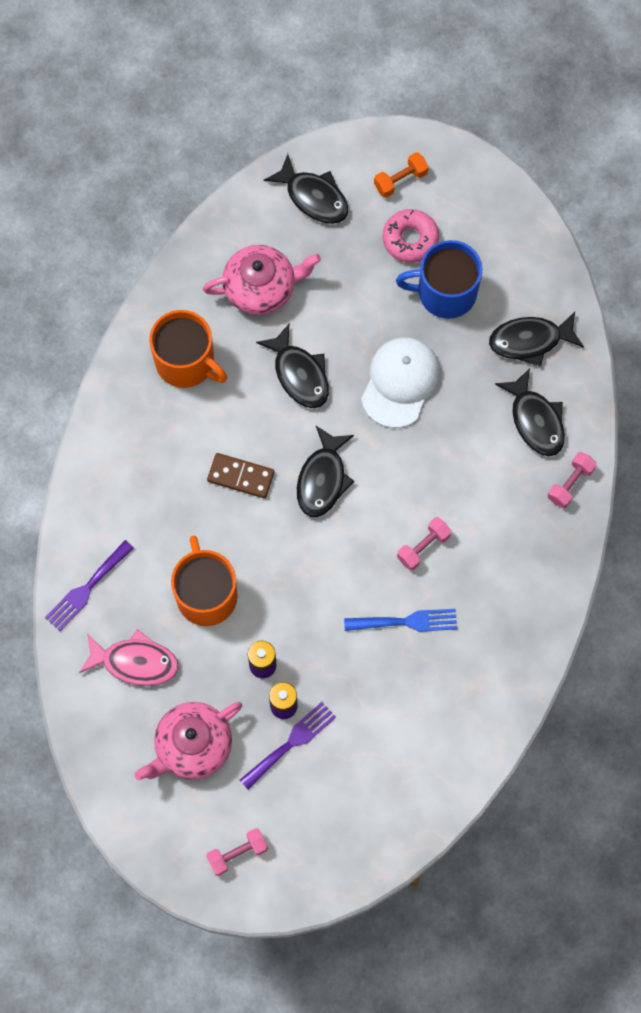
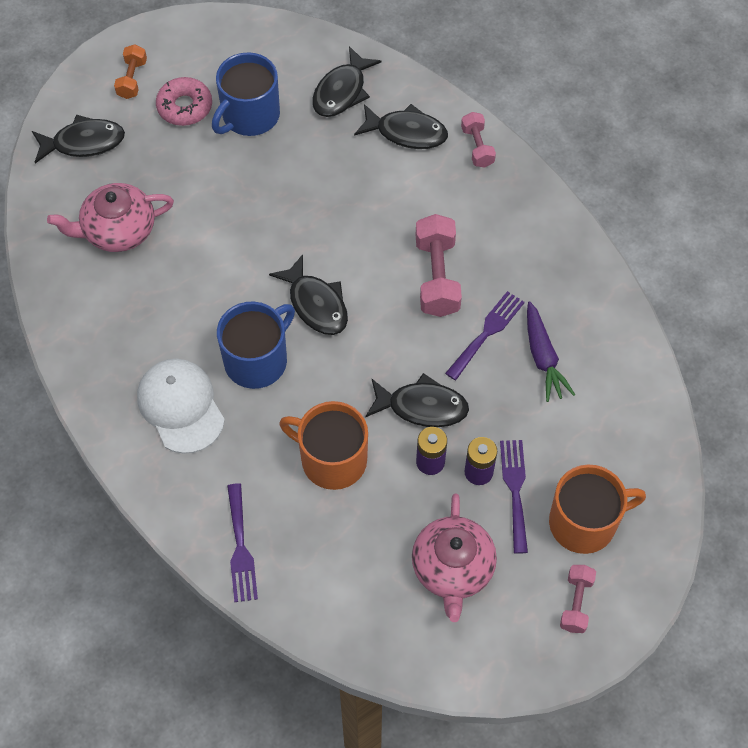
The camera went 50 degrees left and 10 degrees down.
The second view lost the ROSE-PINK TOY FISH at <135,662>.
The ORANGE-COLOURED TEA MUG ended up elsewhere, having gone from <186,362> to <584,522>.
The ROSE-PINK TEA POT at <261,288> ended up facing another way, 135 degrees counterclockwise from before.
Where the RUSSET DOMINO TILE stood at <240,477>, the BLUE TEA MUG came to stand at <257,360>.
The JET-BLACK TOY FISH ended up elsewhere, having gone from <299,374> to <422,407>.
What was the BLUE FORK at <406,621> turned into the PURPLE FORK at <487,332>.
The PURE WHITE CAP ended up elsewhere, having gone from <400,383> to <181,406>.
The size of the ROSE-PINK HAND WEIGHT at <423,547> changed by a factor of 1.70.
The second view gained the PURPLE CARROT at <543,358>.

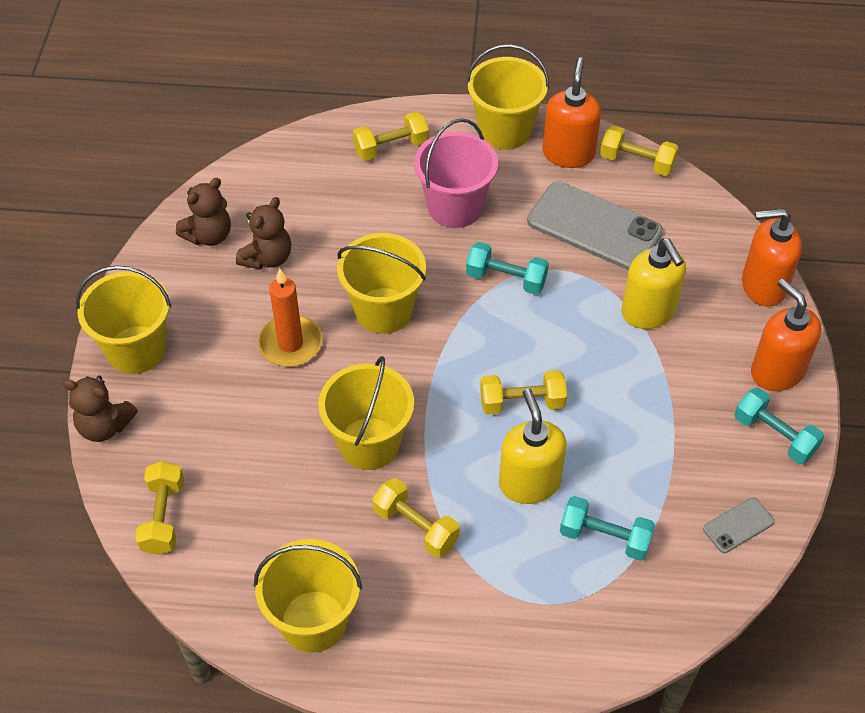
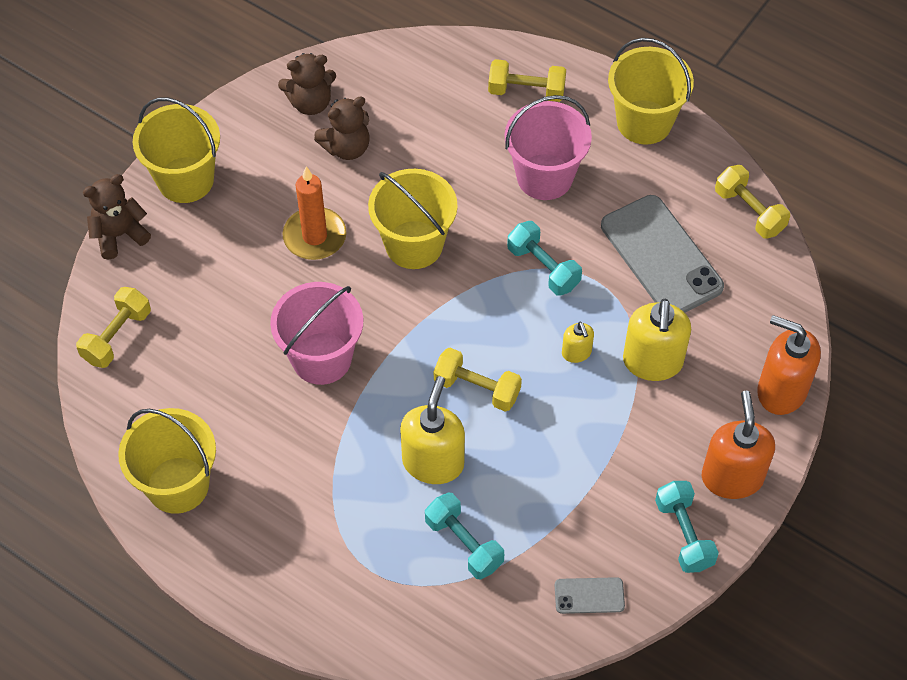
The camera went 30 degrees right and 5 degrees up.
The RUSSET TEDDY at <104,426> ended up facing another way, 105 degrees clockwise from before.
What was the YELLOW BUCKET at <369,443> turned into the ROSE-PINK BUCKET at <321,358>.
The second view lost the YELLOW HAND WEIGHT at <416,527>.
The second view lost the ORANGE-COLOURED PUMP BOTTLE at <568,153>.
The second view gained the YELLOW PUMP BOTTLE at <576,353>.

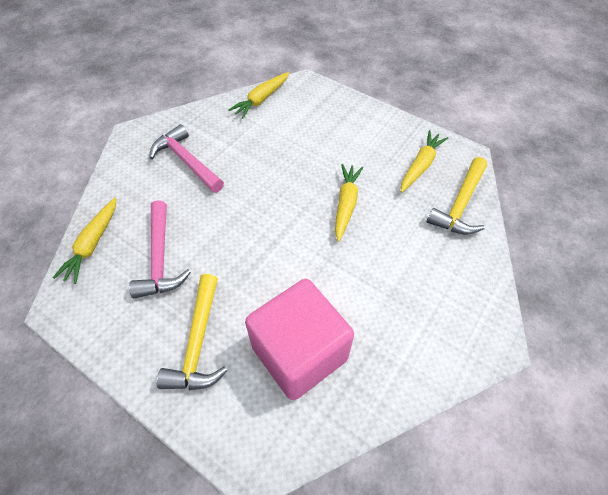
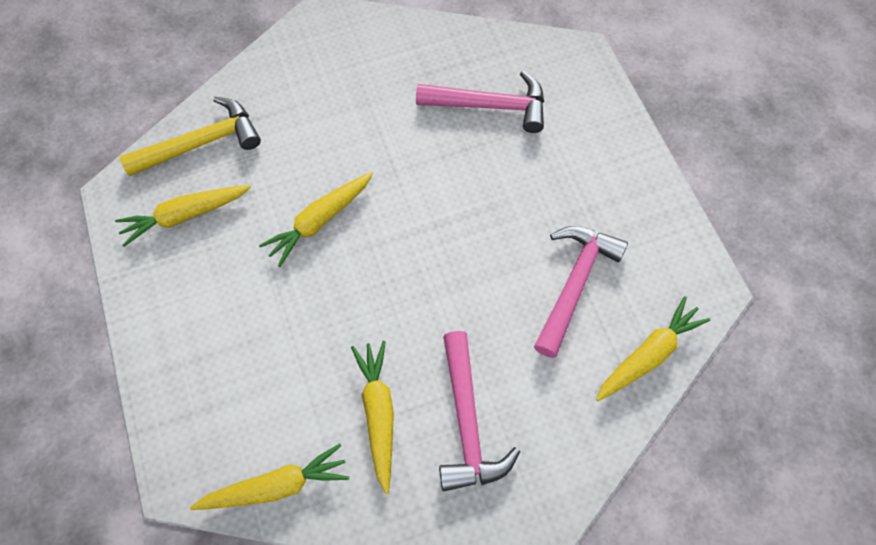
The camera went 145 degrees left and 10 degrees up.
The second view lost the YELLOW HAMMER at <198,343>.
Where the ROSE-PINK SOLID CUBE stood at <299,353>, the ROSE-PINK HAMMER came to stand at <490,106>.
The second view gained the YELLOW CARROT at <378,413>.

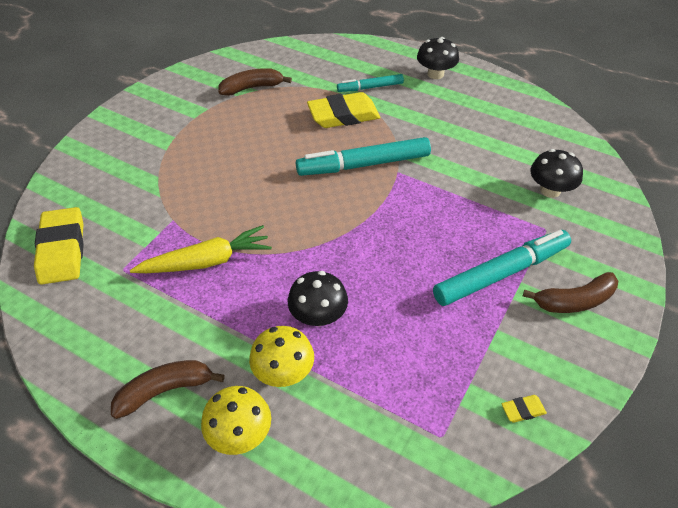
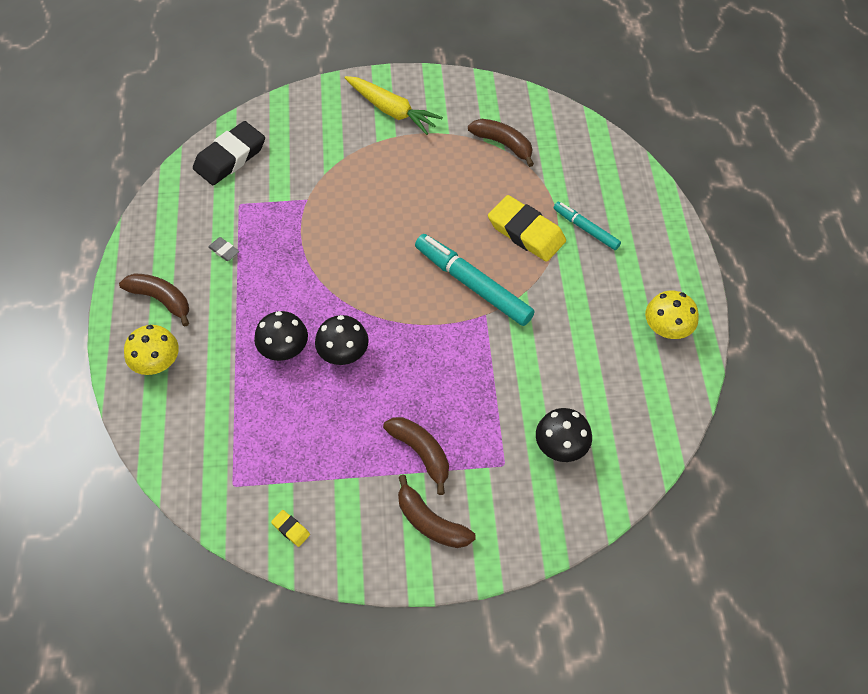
The camera went 55 degrees right and 10 degrees up.
What was the YELLOW PENCIL ERASER at <62,250> turned into the JET-BLACK PENCIL ERASER at <230,157>.
The YELLOW CARROT ended up elsewhere, having gone from <206,261> to <391,110>.
The YELLOW TOADSTOOL ended up elsewhere, having gone from <283,372> to <666,328>.
The JET-BLACK TOADSTOOL ended up elsewhere, having gone from <435,74> to <343,353>.
Where the AQUA MARKER PEN stood at <501,273>, the RUSSET BANANA FRUIT came to stand at <421,453>.
The second view gained the ASH-GREY PENCIL ERASER at <224,251>.

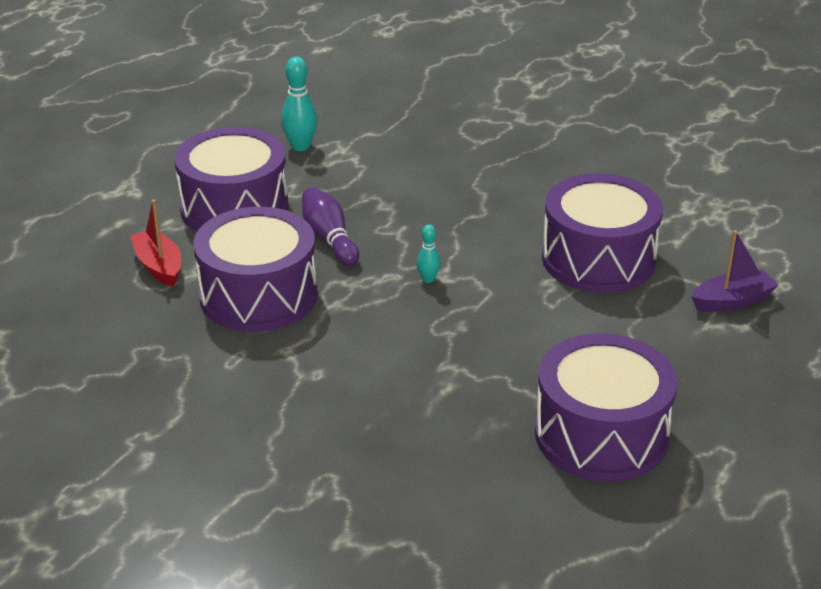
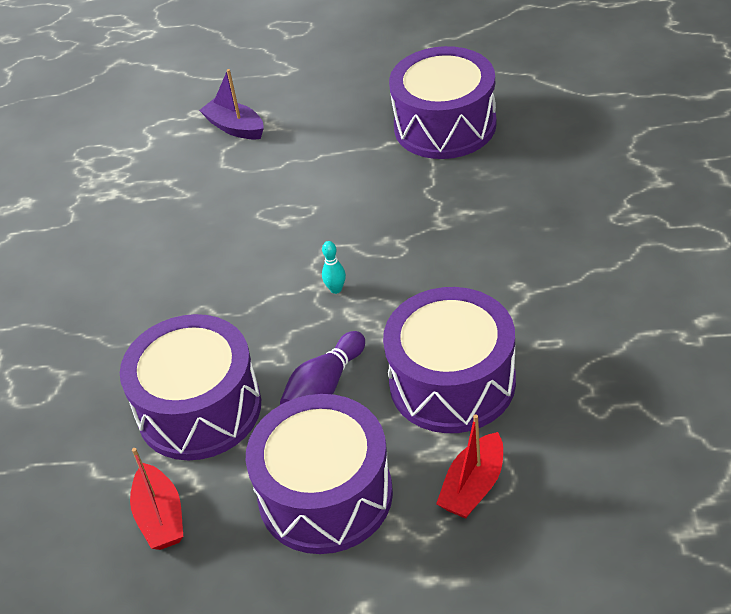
The camera went 115 degrees left and 10 degrees up.
Where the AQUA BOWLING PIN stood at <300,146>, the SCARLET SAILBOAT came to stand at <160,517>.
The PURPLE TOY DRUM ended up elsewhere, having gone from <598,259> to <199,409>.

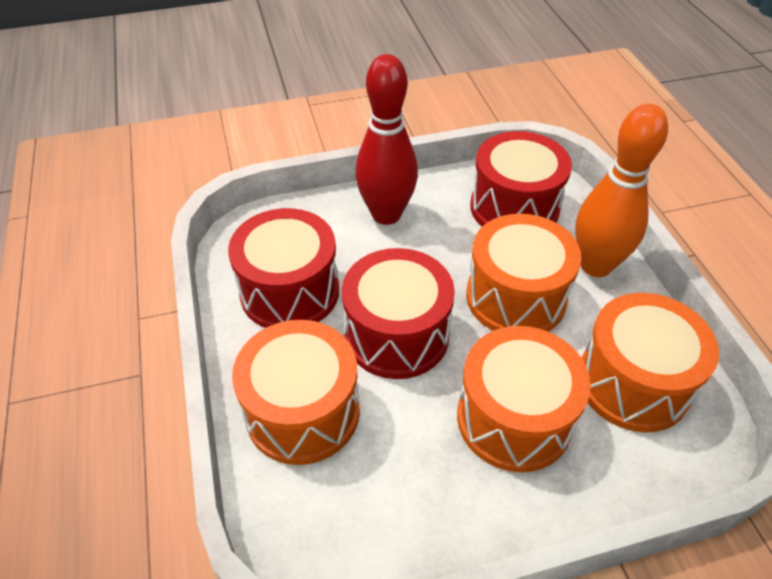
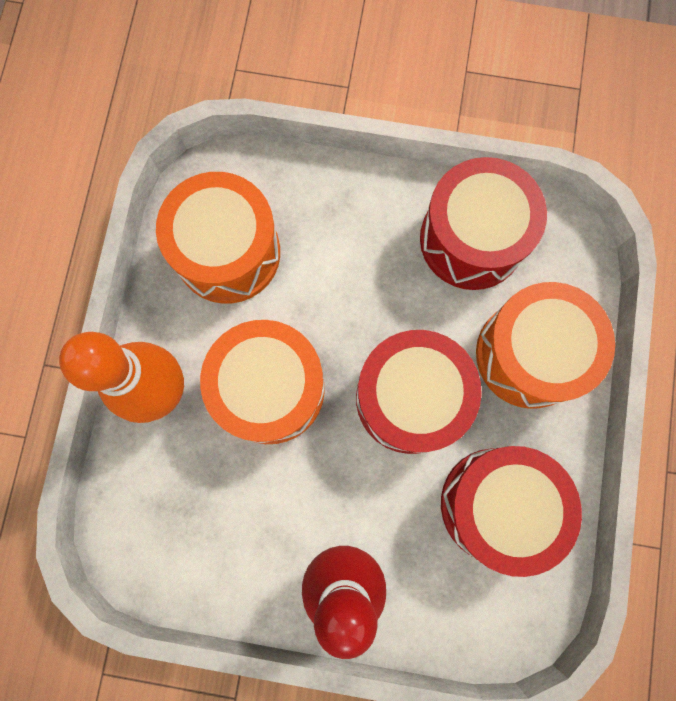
The camera went 155 degrees left and 30 degrees up.
The second view lost the ORANGE-COLOURED TOY DRUM at <514,418>.
The SCARLET TOY DRUM ended up elsewhere, having gone from <514,208> to <472,239>.

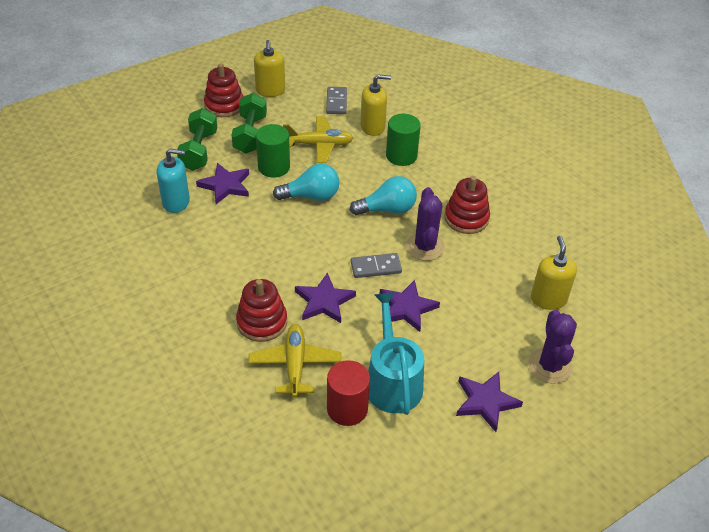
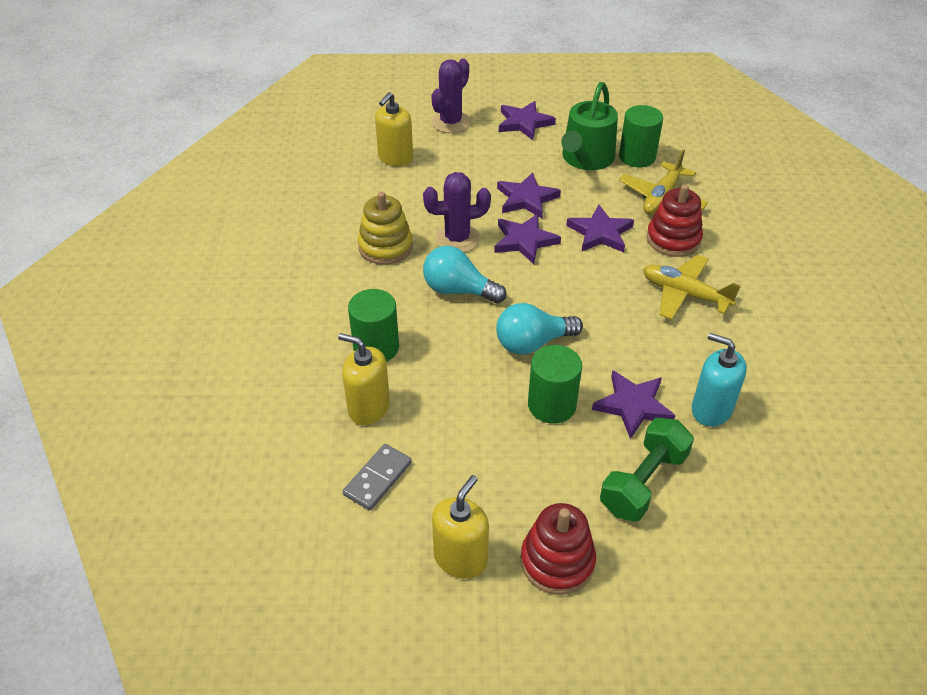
The camera went 145 degrees left and 0 degrees up.
The second view lost the LEAF-GREEN HAND WEIGHT at <250,134>.
The AQUA LIGHTBULB at <311,196> ended up facing another way, 45 degrees counterclockwise from before.
The YELLOW TOY PLANE ended up elsewhere, having gone from <319,145> to <684,294>.
What was the SCARLET SOLID CYLINDER at <347,409> turned into the LEAF-GREEN SOLID CYLINDER at <637,157>.
Where the ASH-GREY DOMINO TILE stood at <376,267>, the PURPLE STAR SHAPE came to stand at <524,241>.
What was the AQUA WATERING CAN at <392,381> turned into the LEAF-GREEN WATERING CAN at <586,158>.
The PURPLE SAGUARO CACTUS at <425,247> ended up facing another way, 45 degrees clockwise from before.
What was the SCARLET STACKING TOY at <466,218> turned into the YELLOW STACKING TOY at <385,247>.

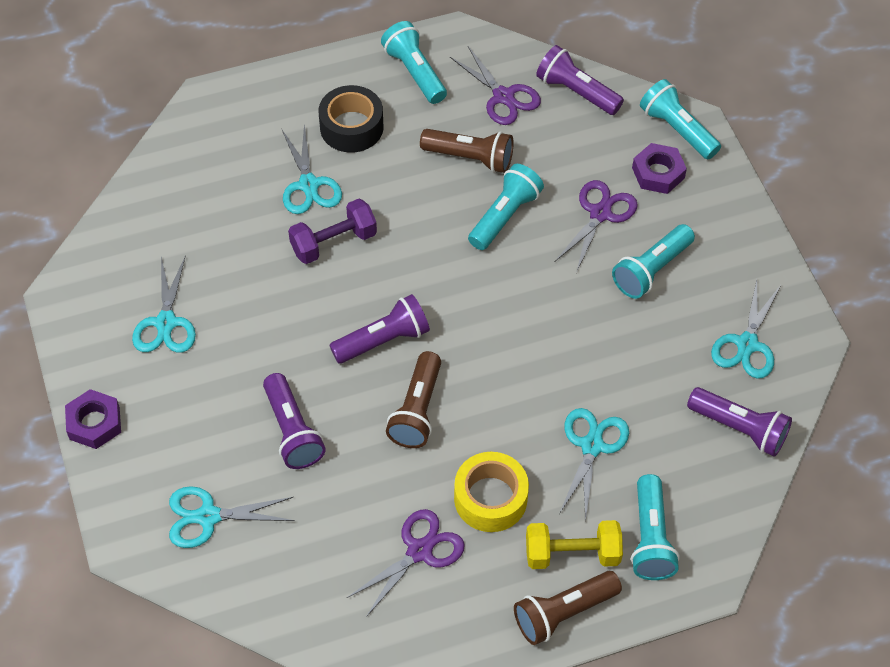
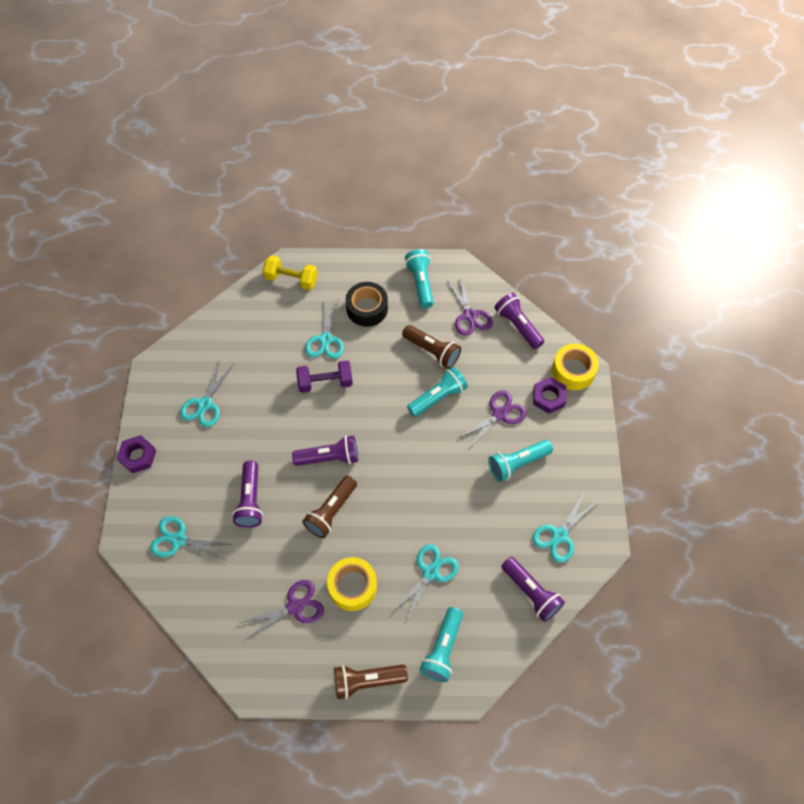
The camera went 20 degrees right and 5 degrees up.
The YELLOW HAND WEIGHT ended up elsewhere, having gone from <572,553> to <291,279>.
Where the AQUA TORCH stood at <677,130>, the YELLOW ROLL OF TAPE came to stand at <573,371>.

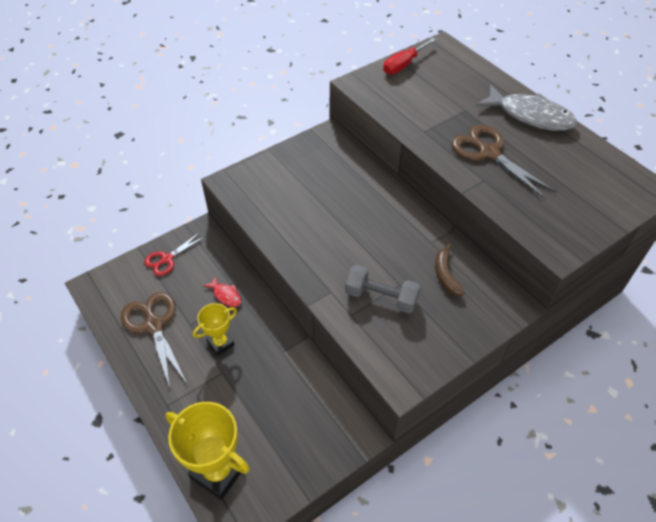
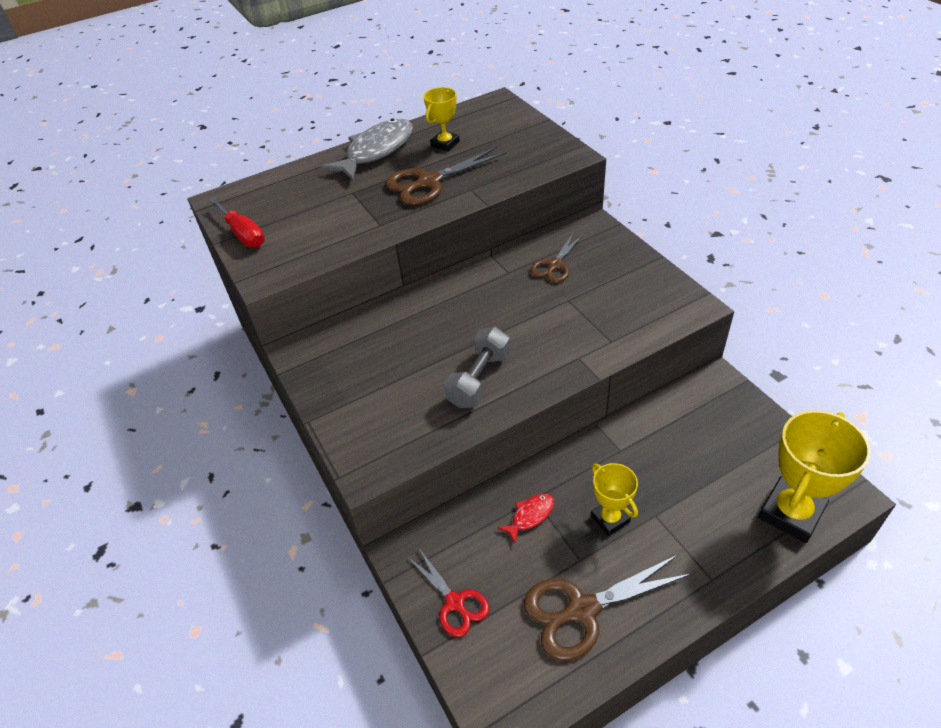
The camera went 80 degrees left and 5 degrees down.
The ASH-GREY HAND WEIGHT ended up elsewhere, having gone from <381,297> to <479,379>.
Where the RUSSET BANANA FRUIT stood at <445,275>, the RUSSET PAIR OF SCISSORS came to stand at <554,265>.
The second view gained the YELLOW TROPHY at <445,144>.

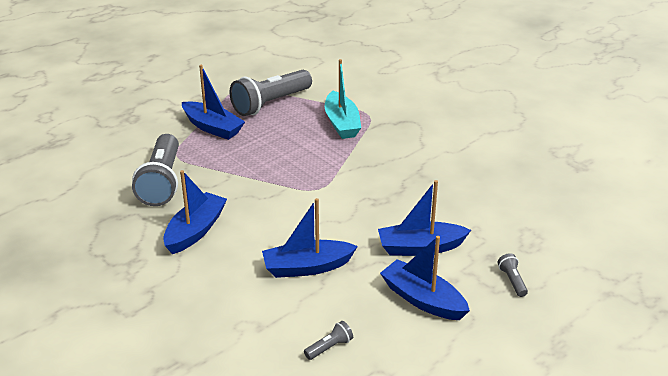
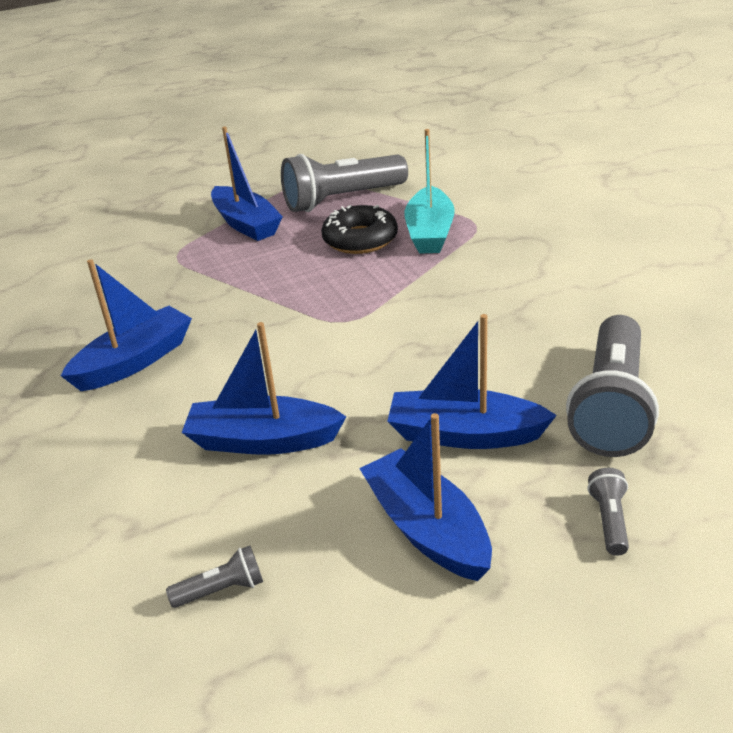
The camera went 20 degrees right and 0 degrees up.
The ASH-GREY TORCH ended up elsewhere, having gone from <162,182> to <611,406>.
The second view gained the JET-BLACK DOUGHNUT at <360,239>.

